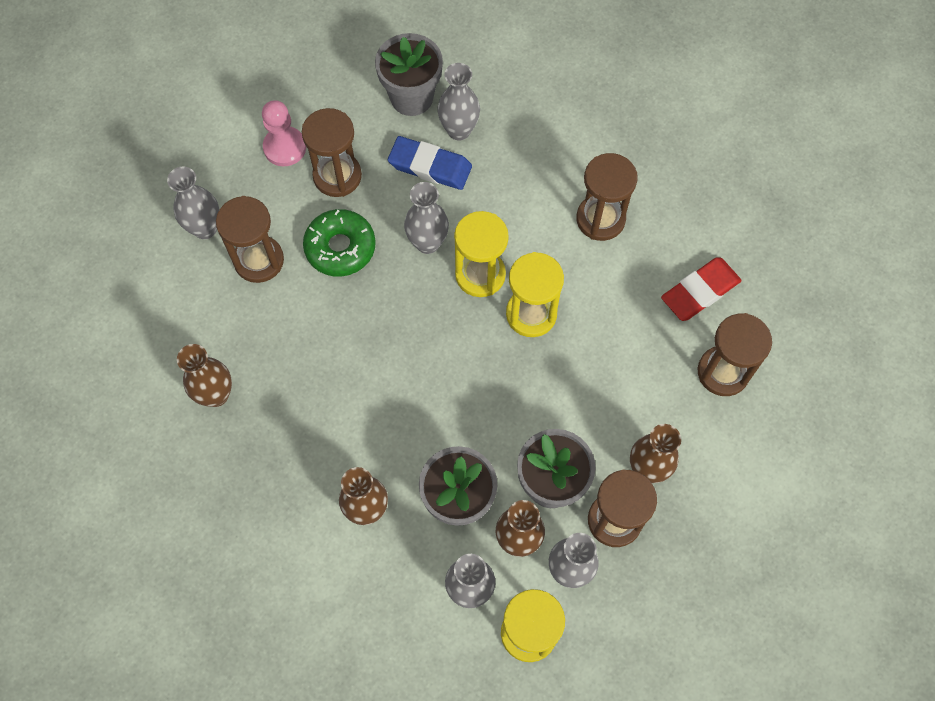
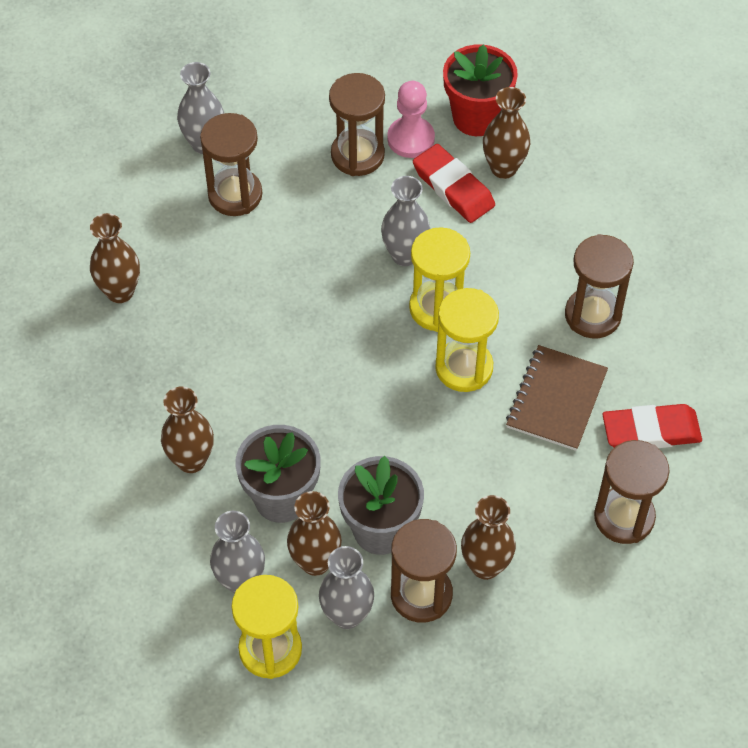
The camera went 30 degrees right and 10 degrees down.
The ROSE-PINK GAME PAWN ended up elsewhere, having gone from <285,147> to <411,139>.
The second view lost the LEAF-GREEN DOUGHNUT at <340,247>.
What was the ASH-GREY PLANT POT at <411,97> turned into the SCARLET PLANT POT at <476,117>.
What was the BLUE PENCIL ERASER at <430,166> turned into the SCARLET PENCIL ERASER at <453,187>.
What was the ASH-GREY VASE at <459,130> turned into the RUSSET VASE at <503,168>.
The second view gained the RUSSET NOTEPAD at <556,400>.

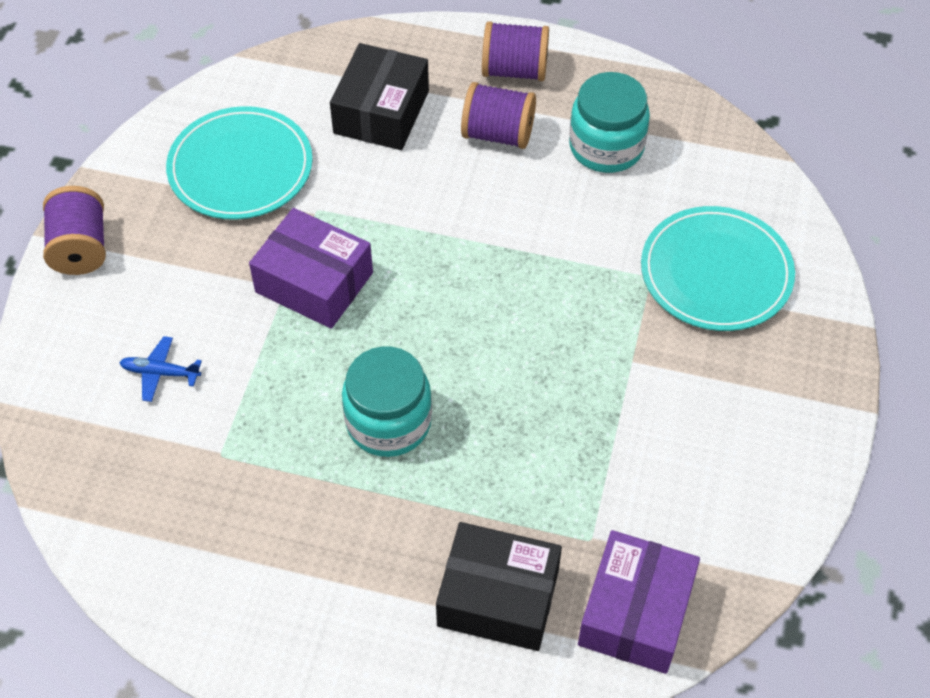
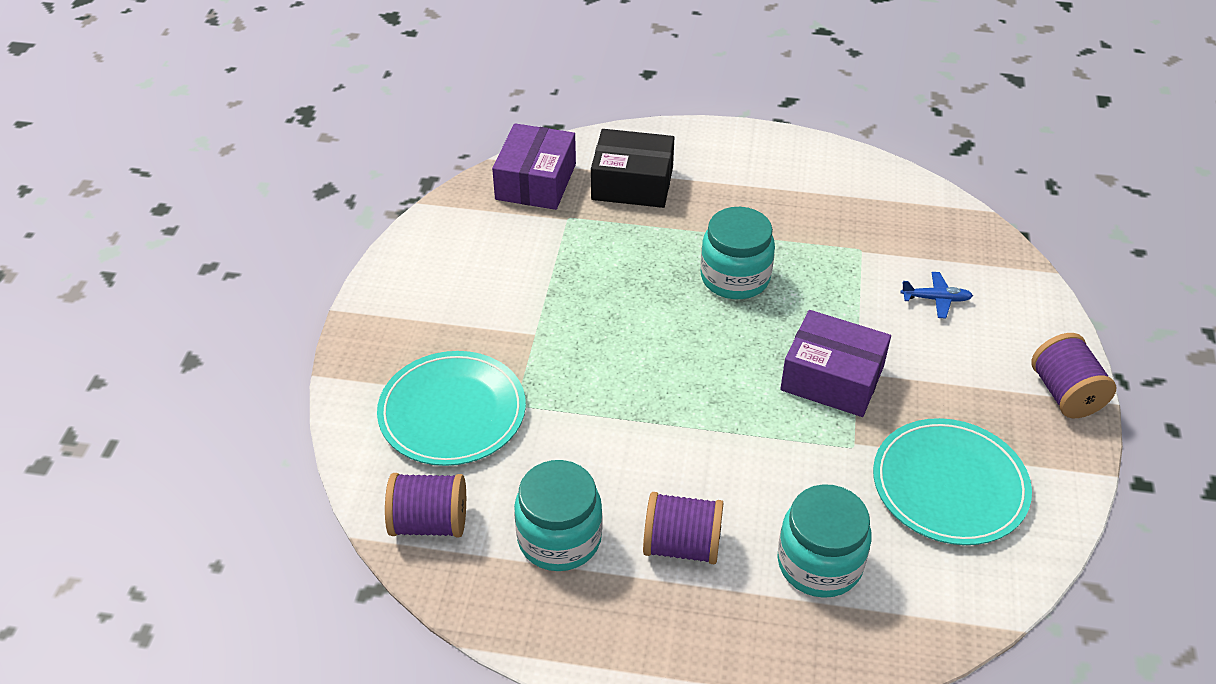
The camera went 175 degrees right and 10 degrees down.
Where the JET-BLACK BOX stood at <381,112>, the AQUA JAM JAR came to stand at <819,563>.
The PURPLE BOBBIN ended up elsewhere, having gone from <514,70> to <429,523>.

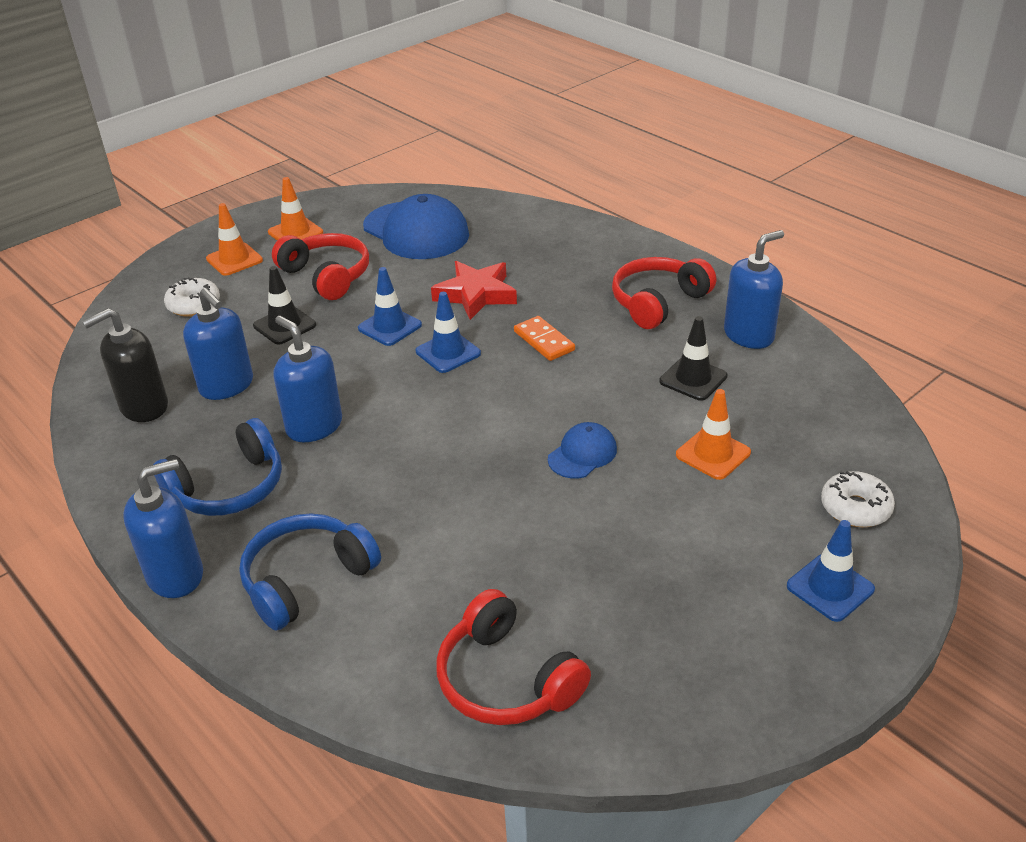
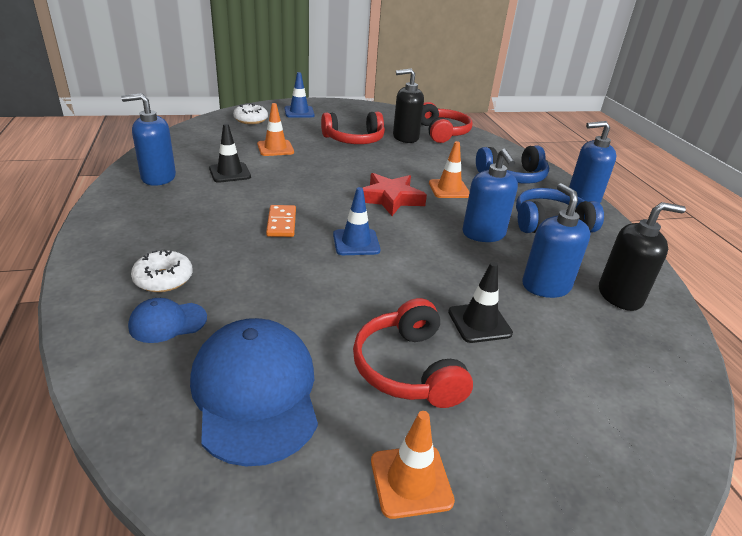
The camera went 155 degrees left and 5 degrees down.
The PURE WHITE DOUGHNUT ended up elsewhere, having gone from <194,305> to <163,279>.
The ORANGE-COLOURED SAFETY CONE ended up elsewhere, having gone from <234,259> to <449,189>.
The second view lost the BLUE SAFETY CONE at <389,327>.
The SCARLET STAR SHAPE ended up elsewhere, having gone from <476,294> to <390,198>.
The BLUE CAP ended up elsewhere, having gone from <582,454> to <167,322>.
The SCARLET HEADPHONES ended up elsewhere, having gone from <658,302> to <354,140>.
The second view gained the JET-BLACK PUMP BOTTLE at <405,137>.

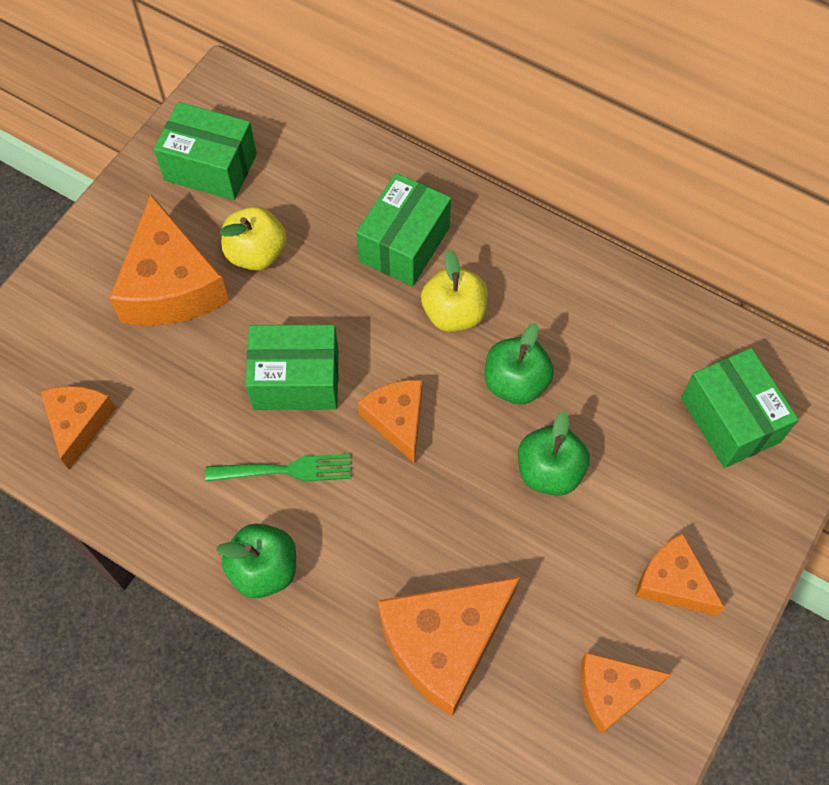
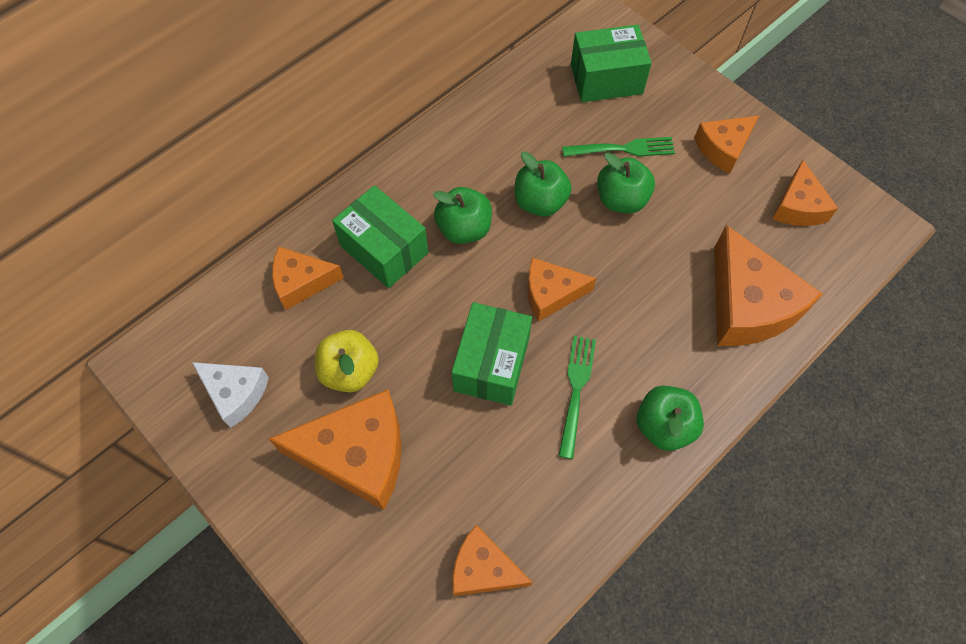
The camera went 75 degrees left and 0 degrees up.
Where the LEAF-GREEN BOX stood at <210,167>, the PURE WHITE CHEESE WEDGE came to stand at <235,393>.
What was the YELLOW TOY APPLE at <454,313> turned into the LEAF-GREEN TOY APPLE at <464,229>.
The second view gained the ORANGE-COLOURED CHEESE WEDGE at <301,282>.
The second view gained the LEAF-GREEN FORK at <623,149>.

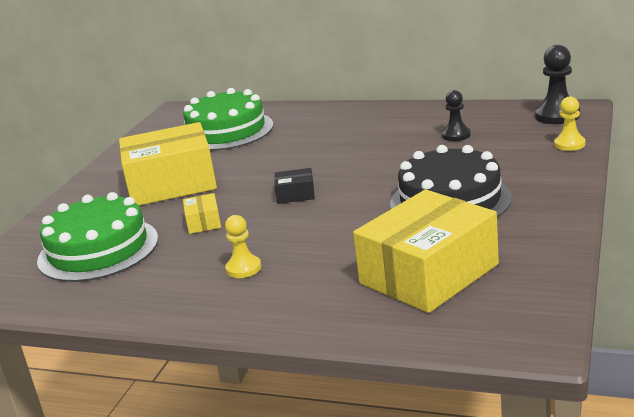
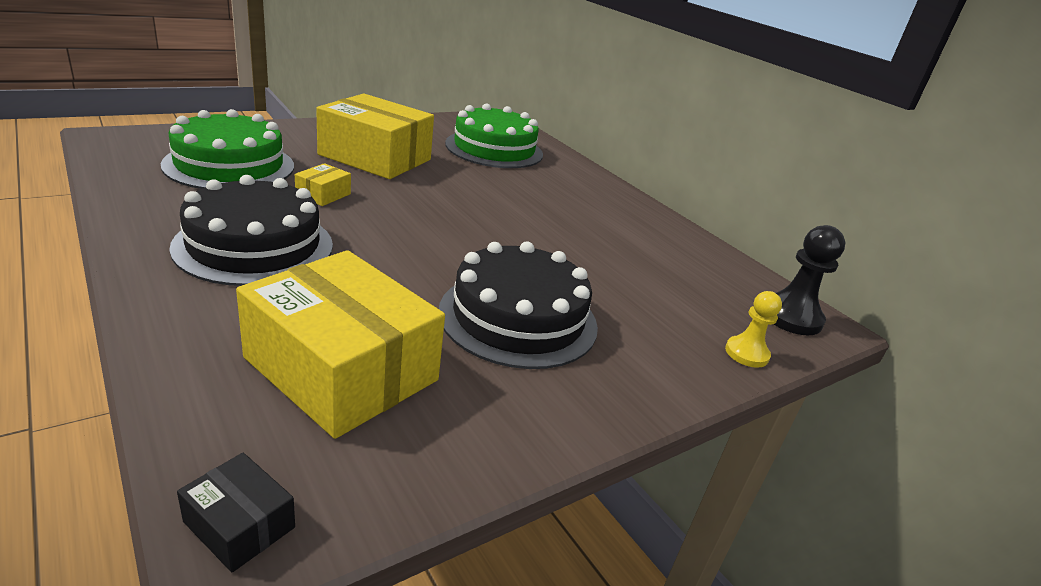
The camera went 30 degrees right and 5 degrees up.
Where the YELLOW GAME PAWN stood at <243,268>, the JET-BLACK CAKE came to stand at <254,245>.
The JET-BLACK BOX ended up elsewhere, having gone from <295,194> to <239,524>.
The YELLOW BOX at <428,274> ended up facing another way, 45 degrees clockwise from before.
The second view lost the JET-BLACK GAME PAWN at <456,135>.

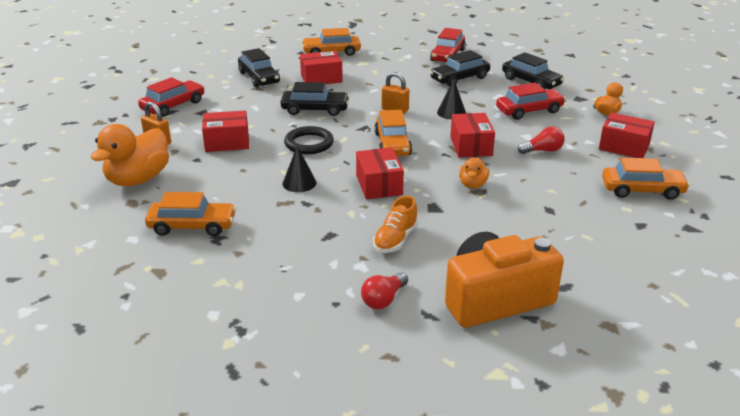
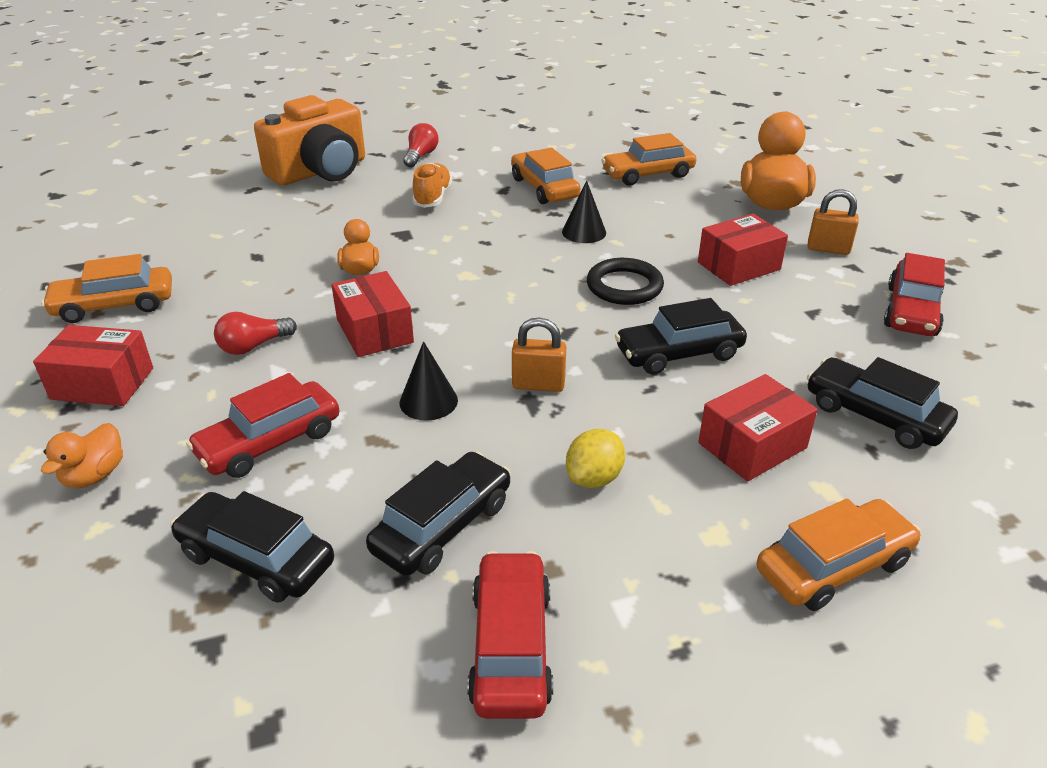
The camera went 160 degrees right and 5 degrees up.
The second view lost the SCARLET BOX at <379,185>.
The ORANGE-COLOURED AUTOMOBILE ended up elsewhere, having gone from <392,144> to <544,188>.
The second view gained the YELLOW TOY LEMON at <594,478>.

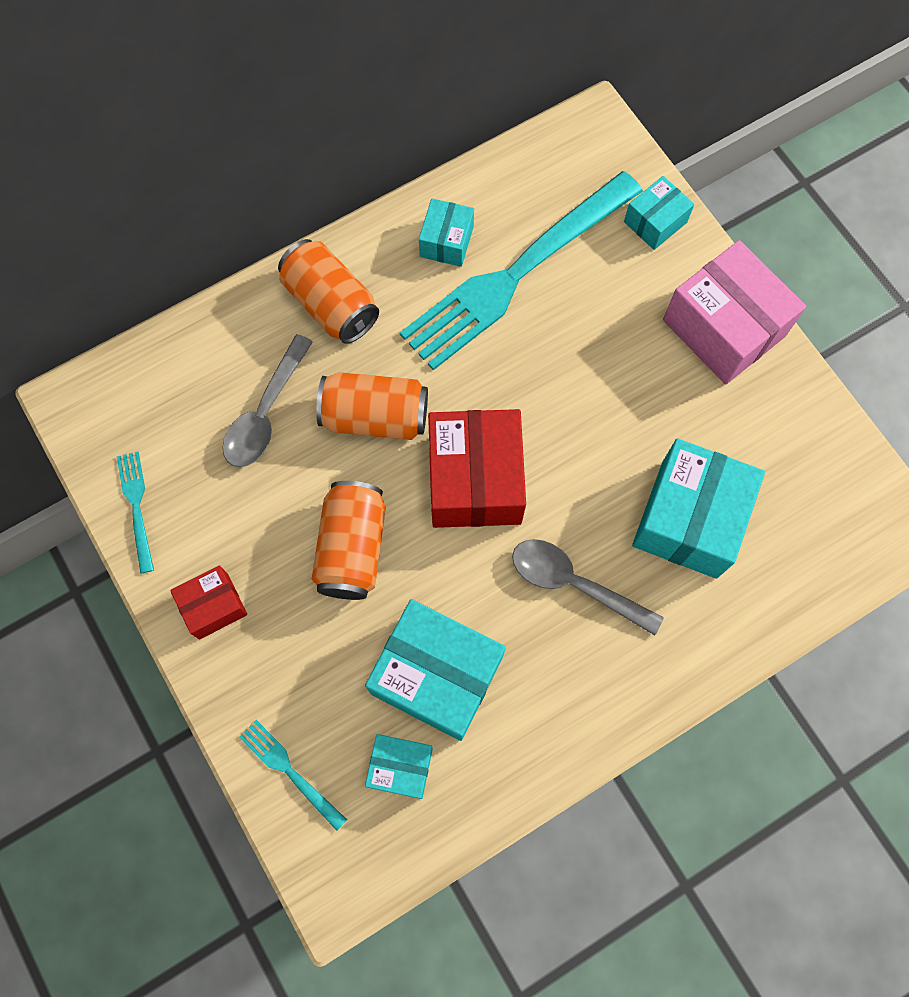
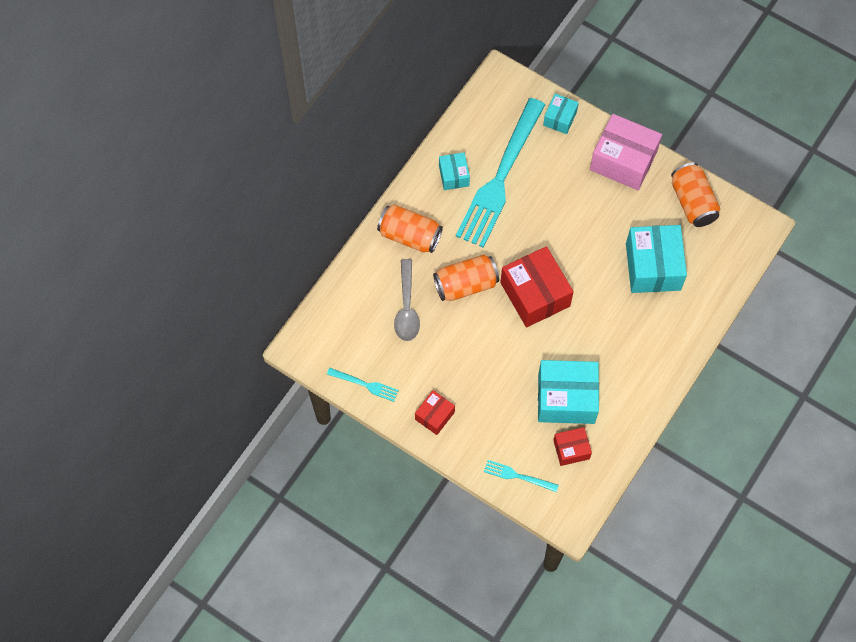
The camera went 25 degrees left and 5 degrees down.
The AQUA FORK at <136,506> ended up facing another way, 150 degrees clockwise from before.
The ORANGE-COLOURED SODA CAN ended up elsewhere, having gone from <352,548> to <693,202>.
What was the AQUA BOX at <400,767> turned into the SCARLET BOX at <571,449>.
The second view lost the ASH-GREY TABLESPOON at <574,584>.

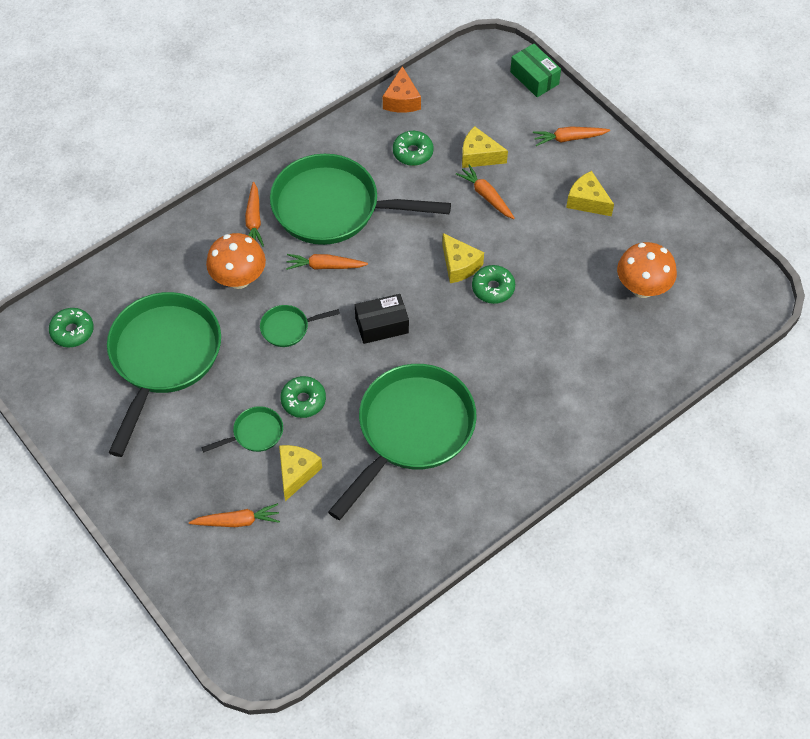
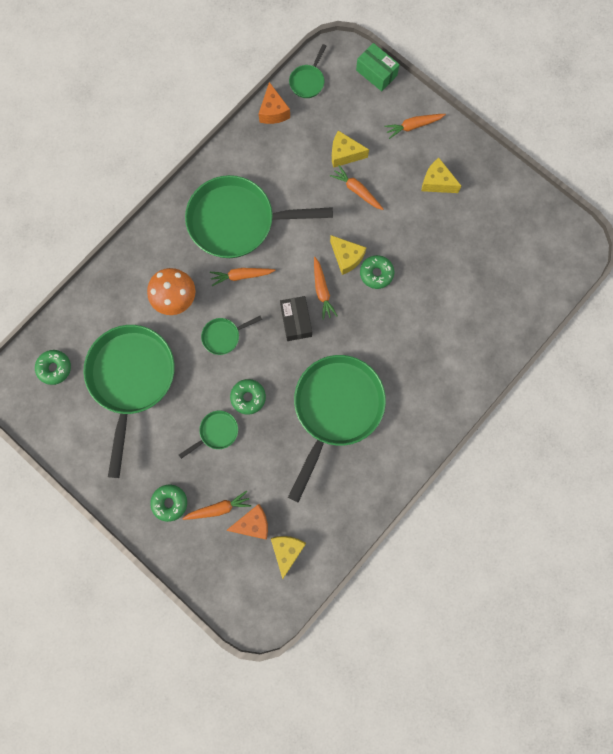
The camera went 10 degrees left and 20 degrees up.
The ORANGE-COLOURED CARROT ended up elsewhere, having gone from <254,220> to <322,291>.
The YELLOW CHEESE WEDGE ended up elsewhere, having gone from <296,473> to <287,550>.
The JET-BLACK BOX at <381,325> ended up facing another way, 75 degrees counterclockwise from before.
The LEAF-GREEN DOUGHNUT ended up elsewhere, having gone from <413,152> to <170,502>.
The second view lost the ORANGE-COLOURED TOADSTOOL at <642,288>.
The second view gained the ORANGE-COLOURED CHEESE WEDGE at <253,523>.
The second view gained the LEAF-GREEN SKILLET at <308,81>.

